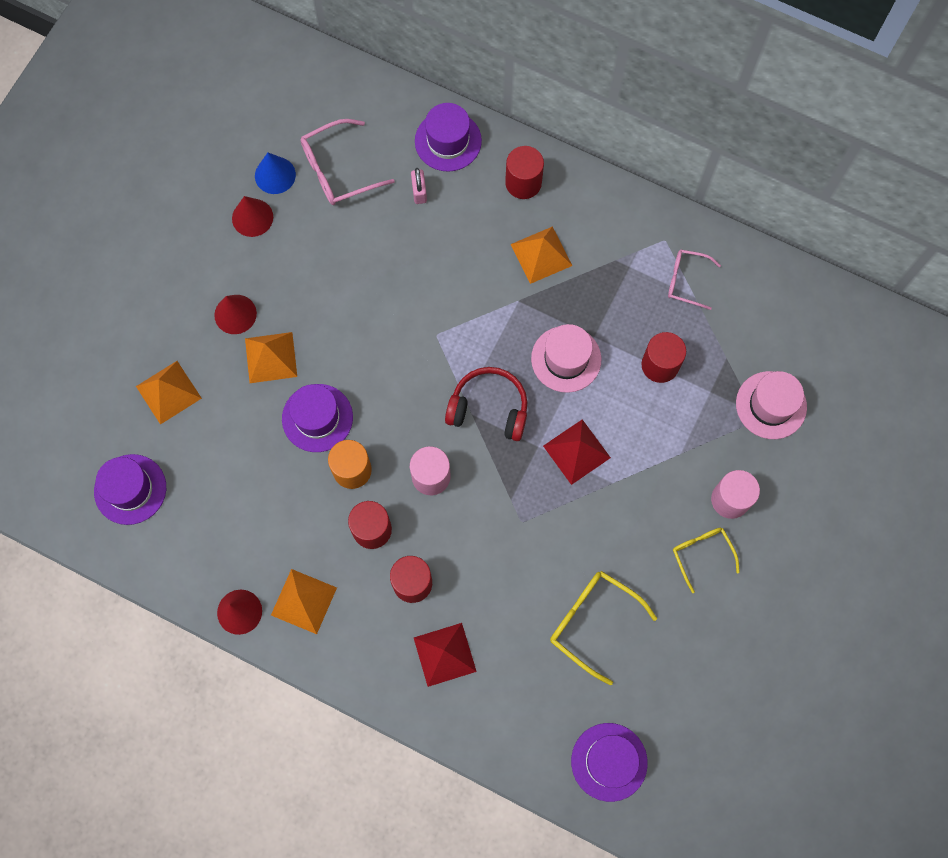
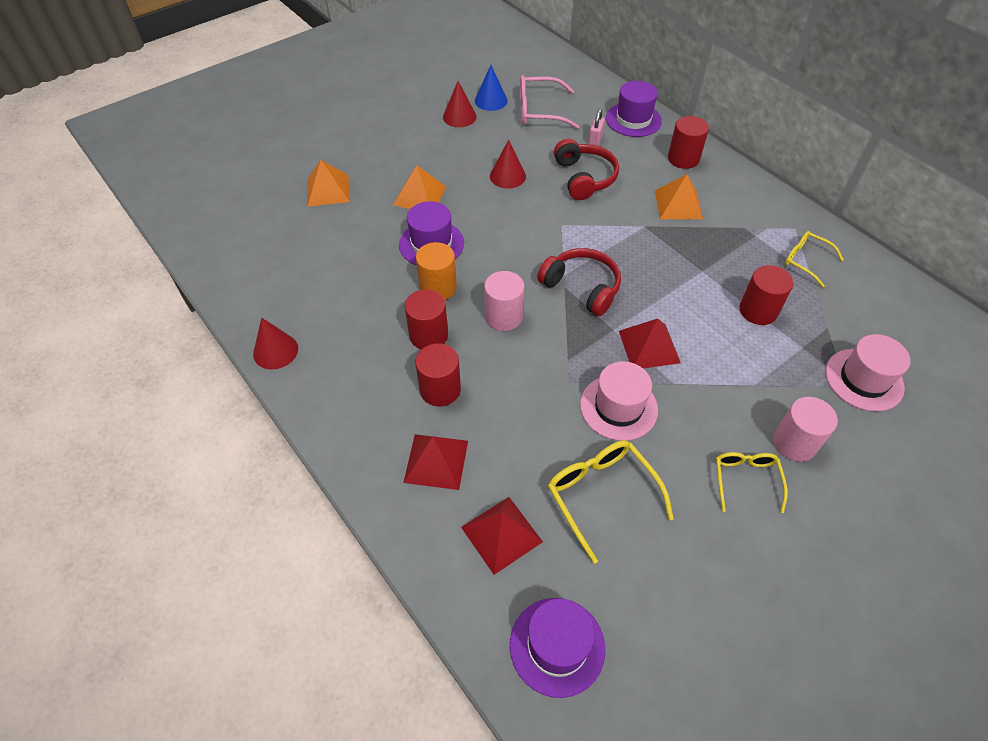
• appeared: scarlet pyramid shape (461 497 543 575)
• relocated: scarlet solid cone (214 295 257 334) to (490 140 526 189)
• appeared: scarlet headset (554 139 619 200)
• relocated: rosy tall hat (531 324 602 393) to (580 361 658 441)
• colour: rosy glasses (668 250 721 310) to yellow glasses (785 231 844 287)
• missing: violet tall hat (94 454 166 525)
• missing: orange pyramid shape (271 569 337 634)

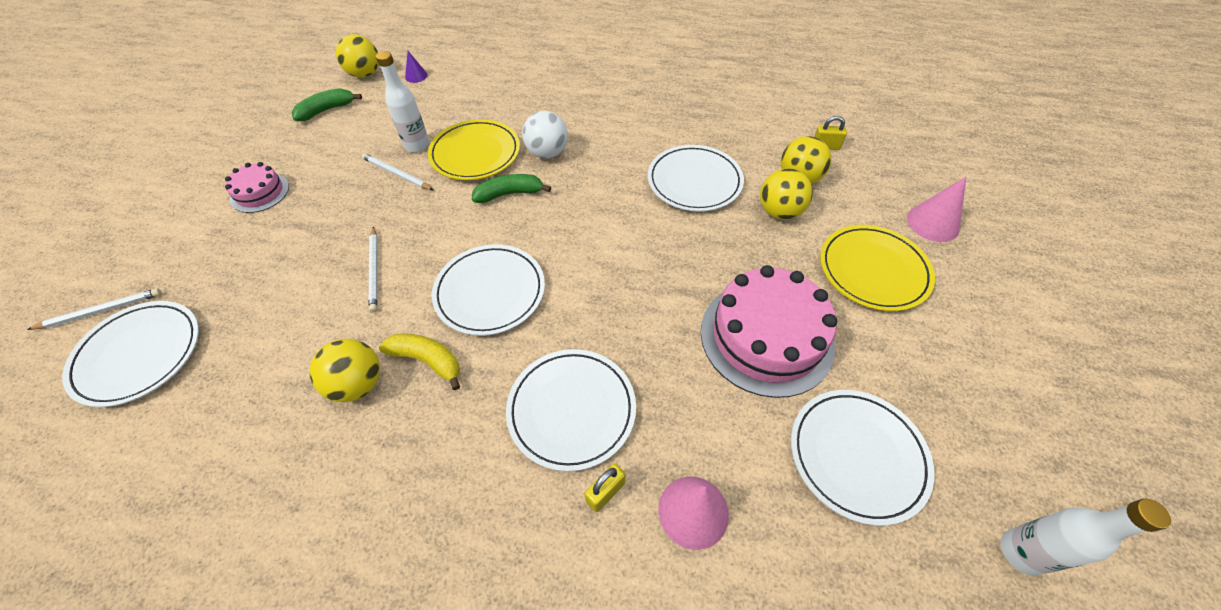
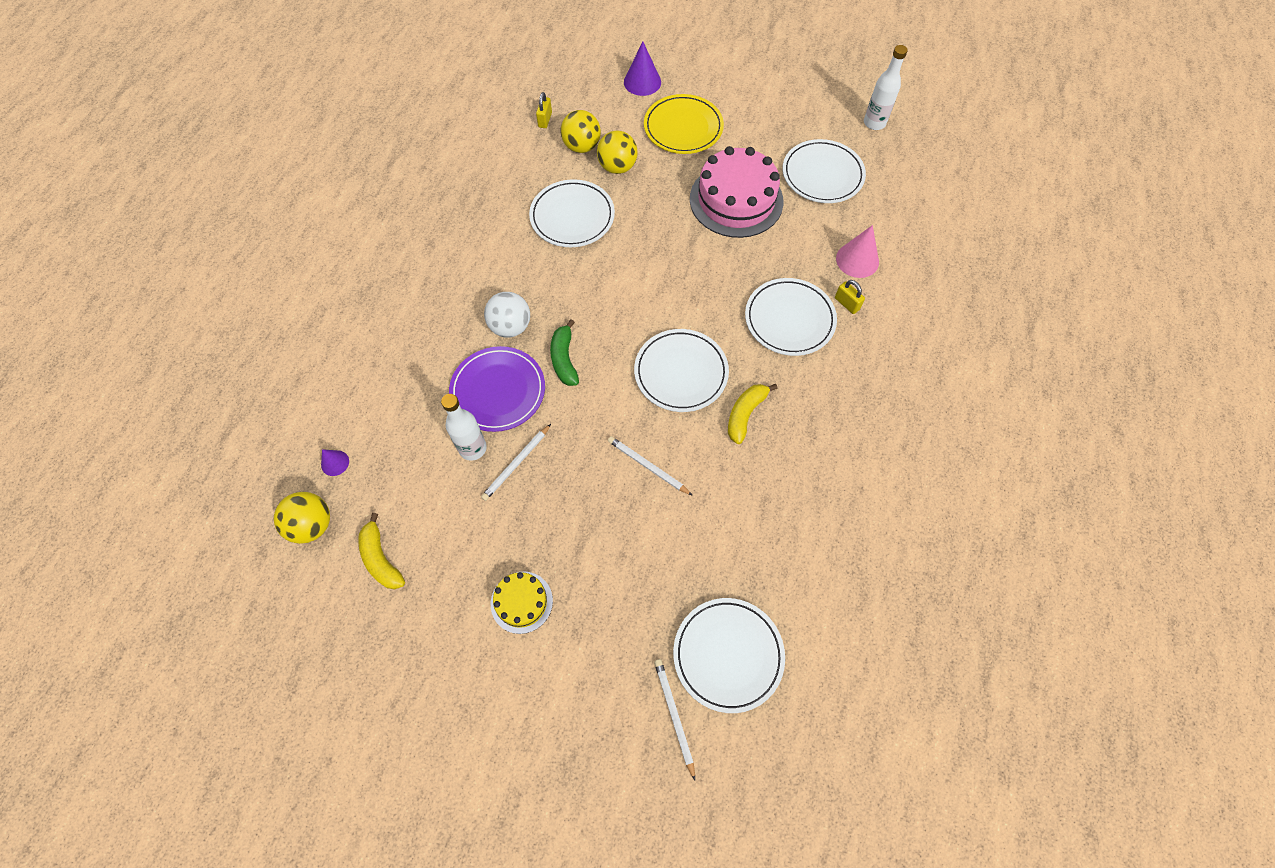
• colour: emerald banana (292 88 362 121) to yellow banana (358 513 405 589)
• colour: yellow flat dish (428 119 520 180) to violet flat dish (449 346 545 432)
• colour: rosy gateau (225 162 289 213) to yellow gateau (491 572 553 634)
• spun: pure white wooden pencil (369 226 378 313) = (608 436 693 496) 135 degrees counterclockwise
• colour: rosy solid cone (907 177 966 242) to violet solid cone (624 41 661 96)
• missing: yellow play ball (309 339 380 402)

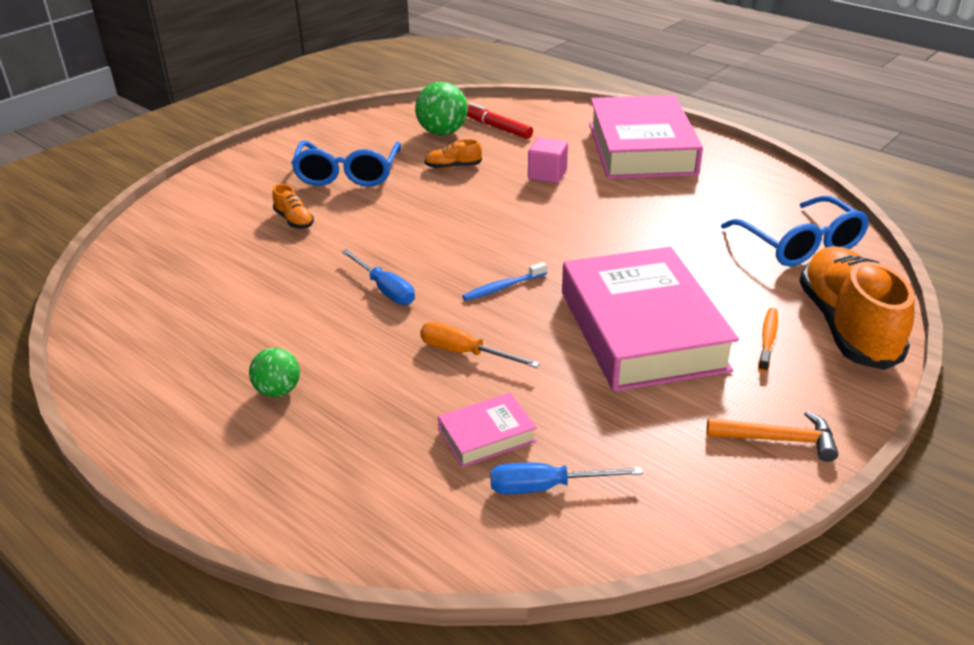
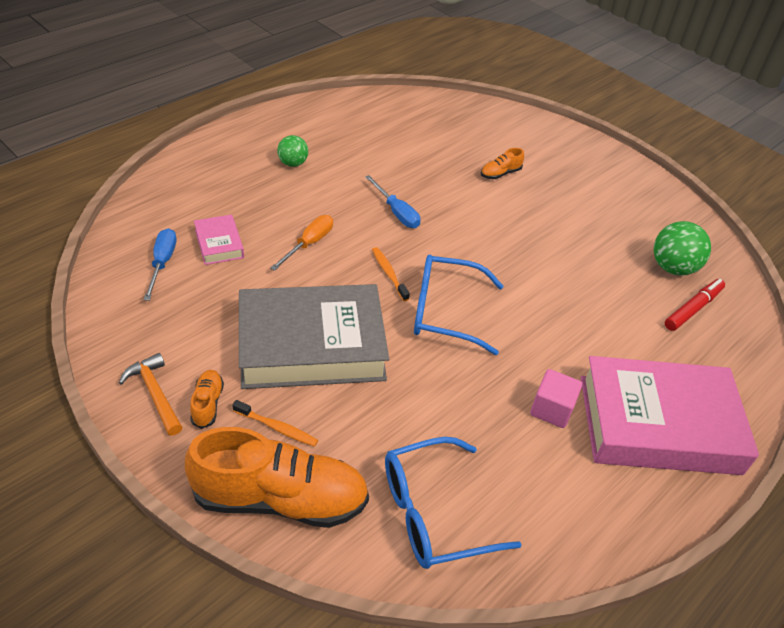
• spun: orange hammer (706 411 839 462) = (119 353 182 435) 135 degrees clockwise
• relocated: orange sneaker (424 139 482 169) to (190 370 224 429)
• colour: rosy hardback (562 247 739 392) to grey hardback (239 284 389 389)
• spun: royal blue hand screwdriver (341 249 415 305) = (365 175 420 228) 90 degrees counterclockwise
• colour: royal blue tooth brush (462 262 547 301) to orange tooth brush (372 247 410 301)
• relocated: royal blue glasses (291 141 401 187) to (414 255 504 355)
• relocated: rosy cube (528 137 568 183) to (530 369 582 428)

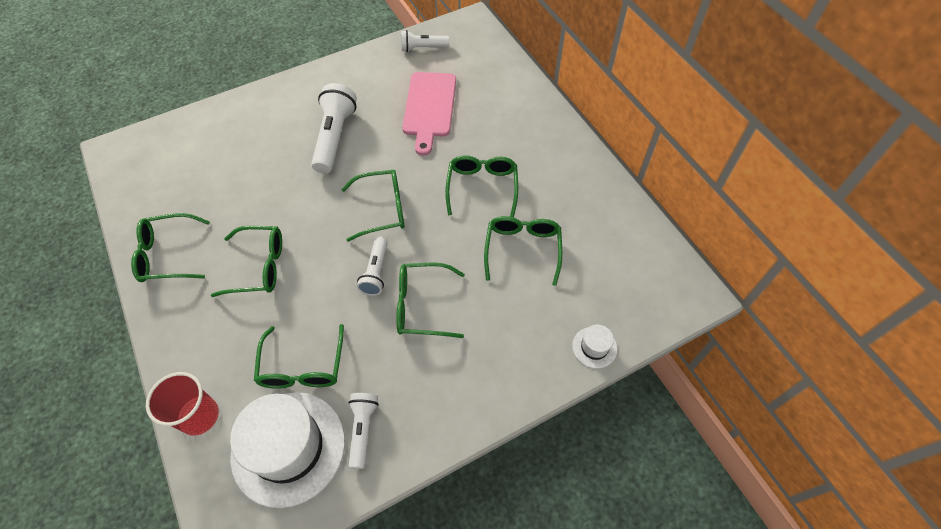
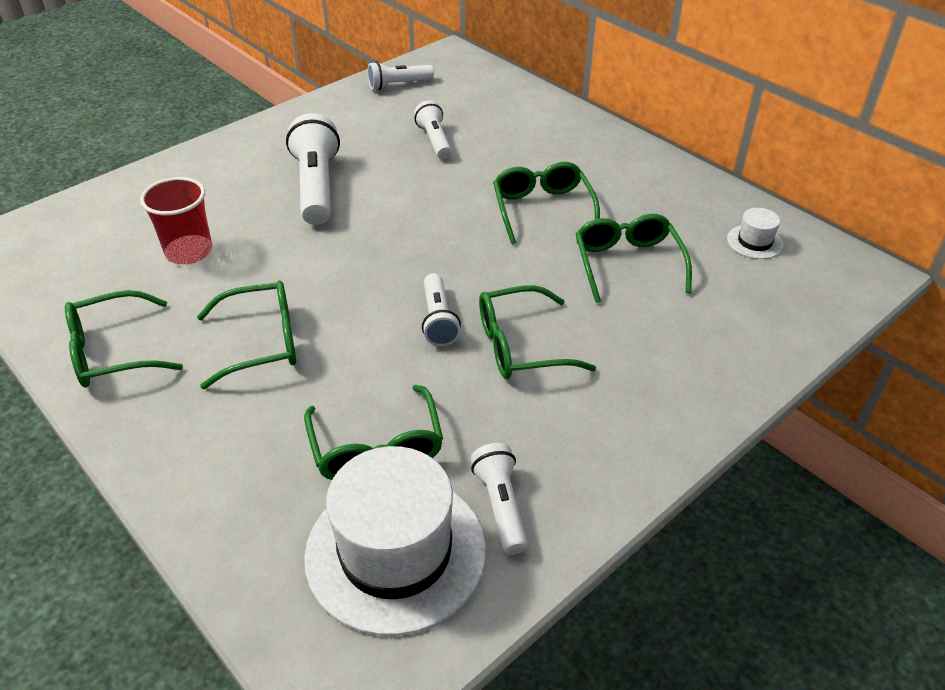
• relocated: scarlet beaker (146 372 219 436) to (140 177 212 264)
• exchanged: rosy cutting board (402 72 456 156) to pure white torch (414 100 452 159)
• relocated: pure white tall hat (572 325 617 369) to (727 208 783 259)
• missing: emerald glasses (341 170 405 242)

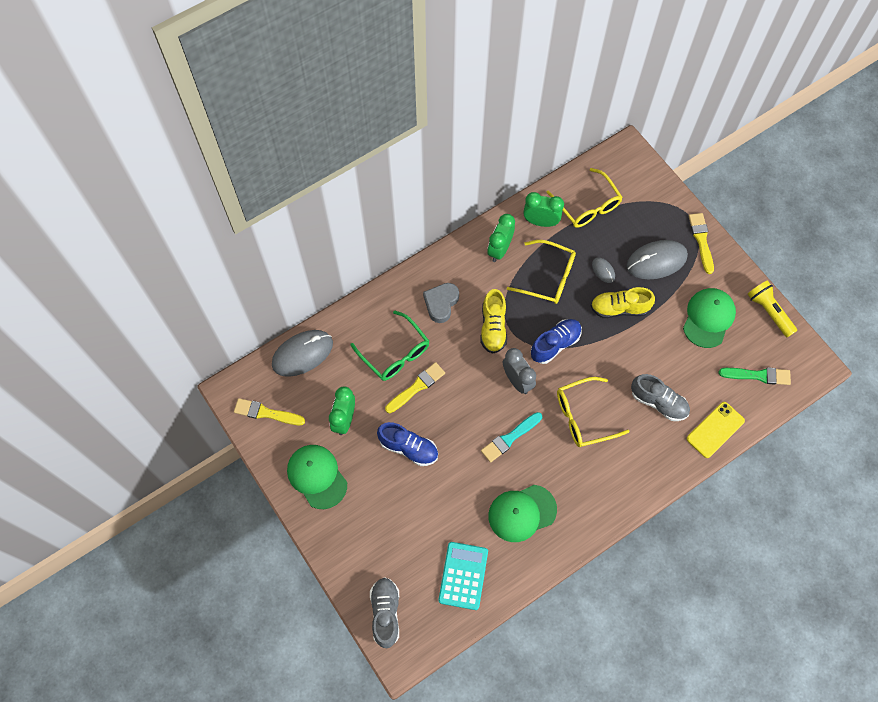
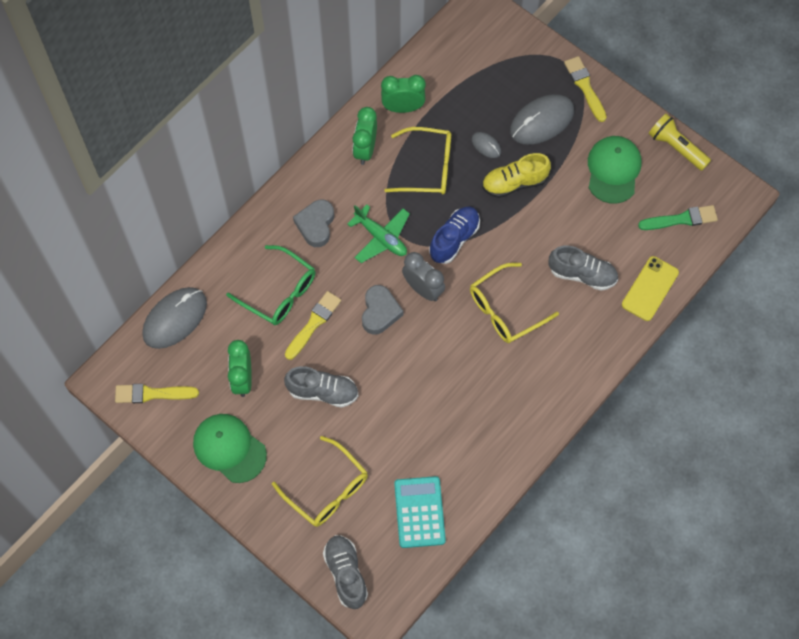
• relocated: yellow glasses (546 168 623 228) to (272 436 368 527)
• colour: royal blue sneaker (377 422 438 466) to grey sneaker (284 366 359 408)
• exchanged: yellow sneaker (480 289 507 354) to emerald aeroplane (347 205 410 263)
• appeared: grey heart (362 285 403 335)
• missing: turquoise paintbrush (481 412 542 462)
• missing: emerald baseball cap (488 485 557 542)

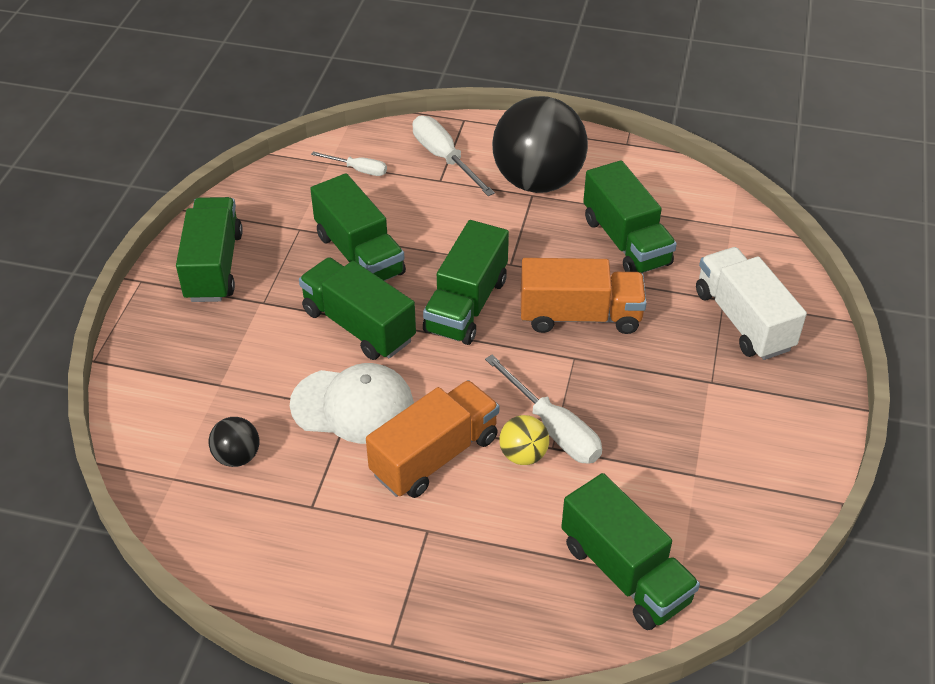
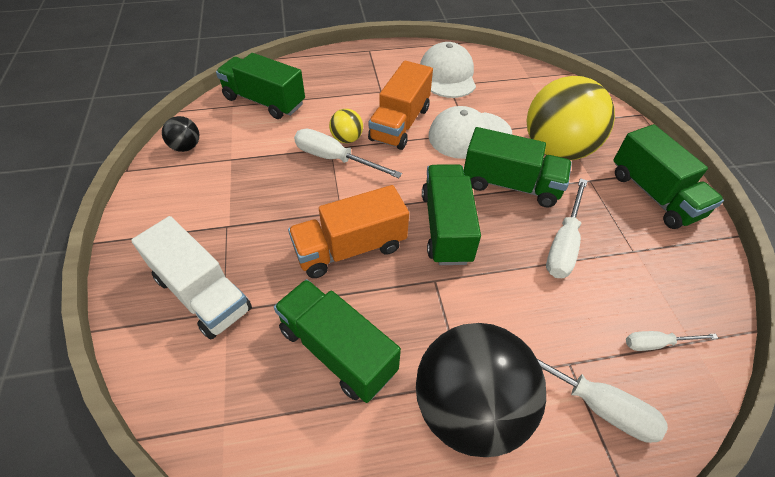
• relocated: black play ball (209 417 259 467) to (162 116 199 152)
• appeared: pure white baseball cap (420 42 476 98)
• appeared: yellow play ball (527 76 615 160)
• exchanged: emerald truck (310 173 406 281) to pure white hand screwdriver (546 178 587 278)

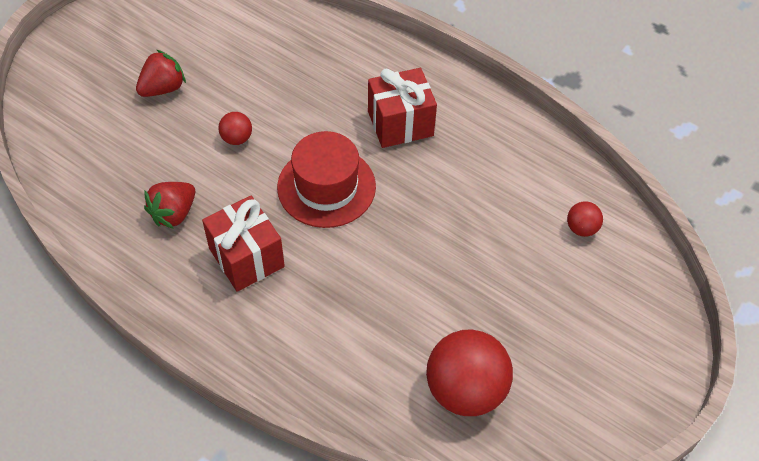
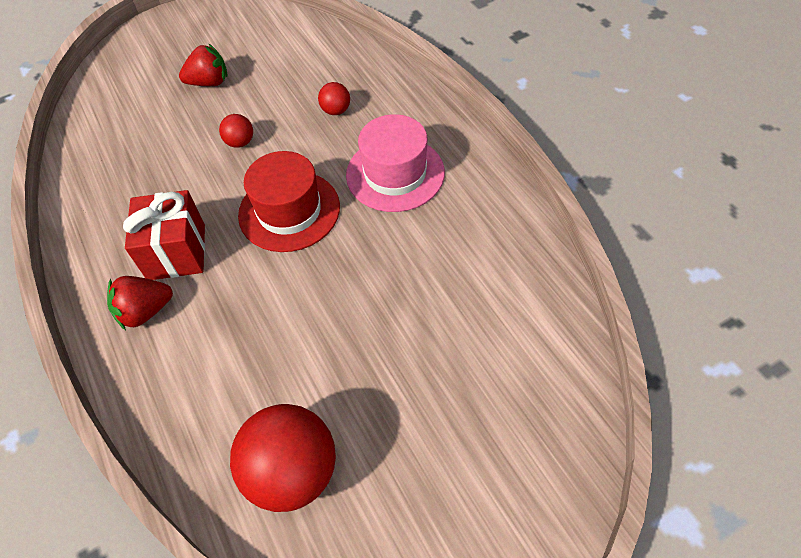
• relocated: scarlet strawberry (144 182 195 229) to (107 276 173 330)
• relocated: scarlet play ball (567 201 603 237) to (318 82 350 115)
• exchanged: scarlet gift (368 68 437 148) to rosy tall hat (346 114 445 212)

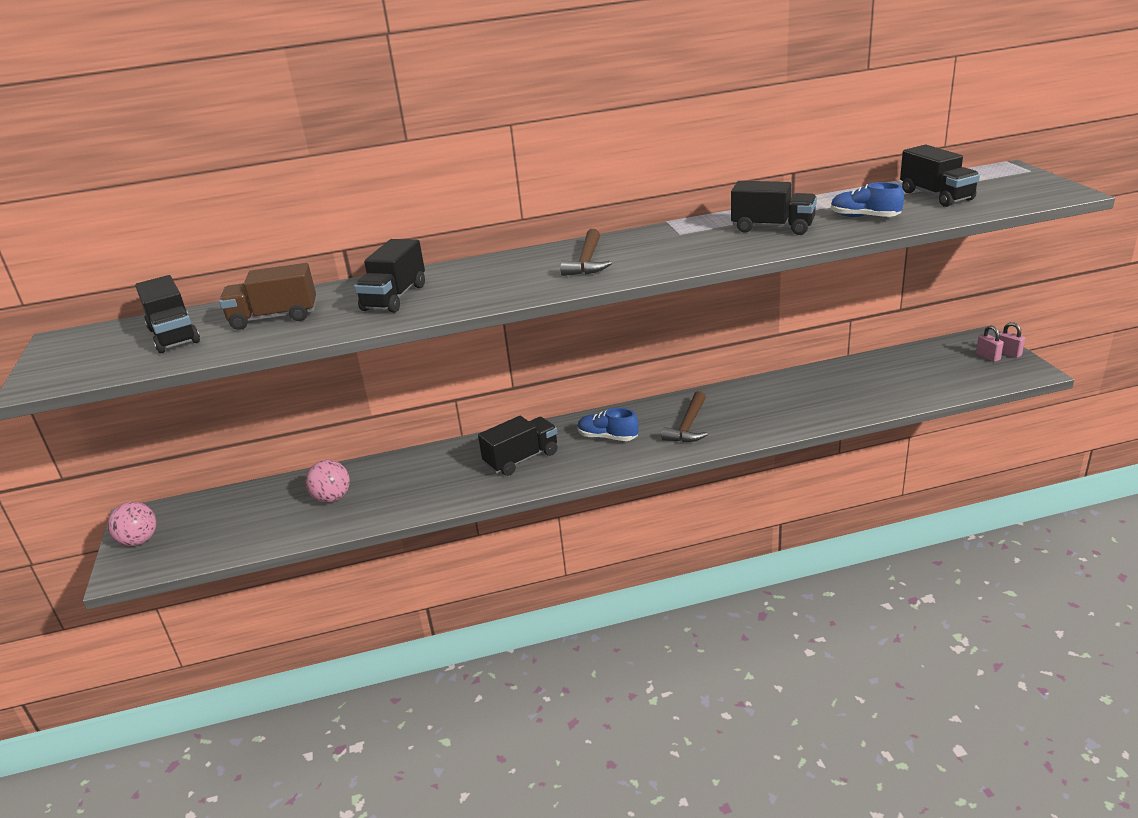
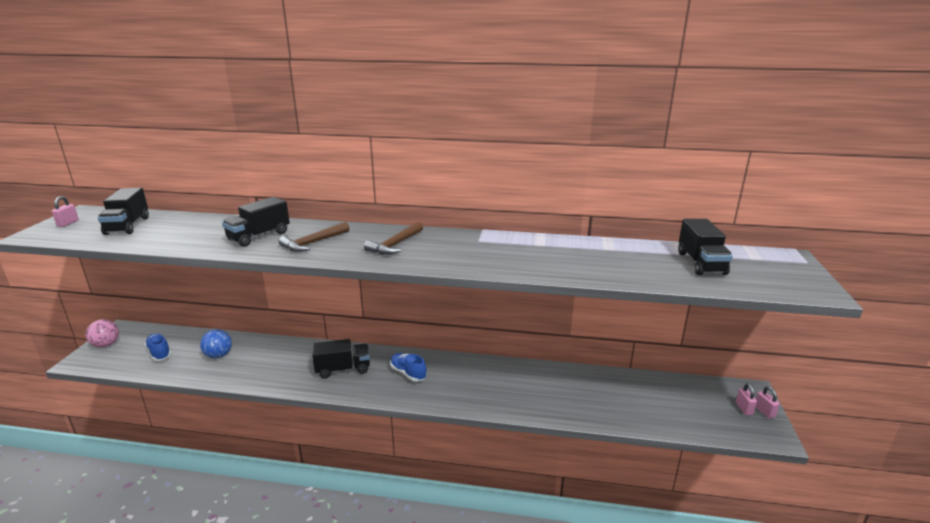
• appeared: rosy lock (52 196 79 227)
• relocated: royal blue sneaker (831 182 904 217) to (145 333 171 361)
• colour: rosy play ball (305 460 350 503) to royal blue play ball (200 329 232 358)
• relocated: russet hammer (661 391 708 442) to (279 222 349 252)
• missing: russet truck (219 263 316 330)
• missing: black truck (731 181 817 235)

